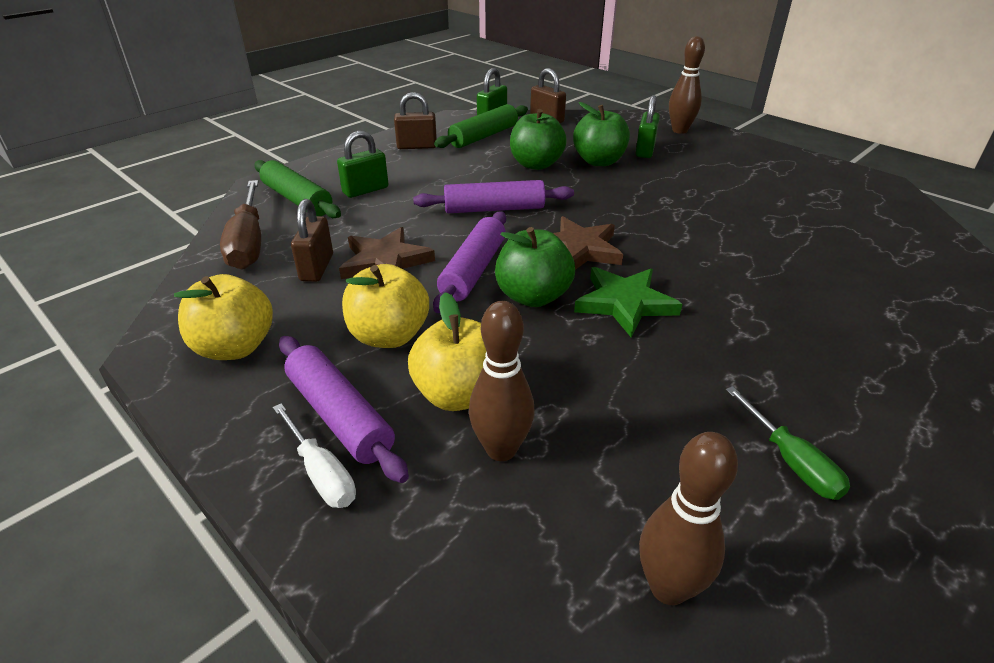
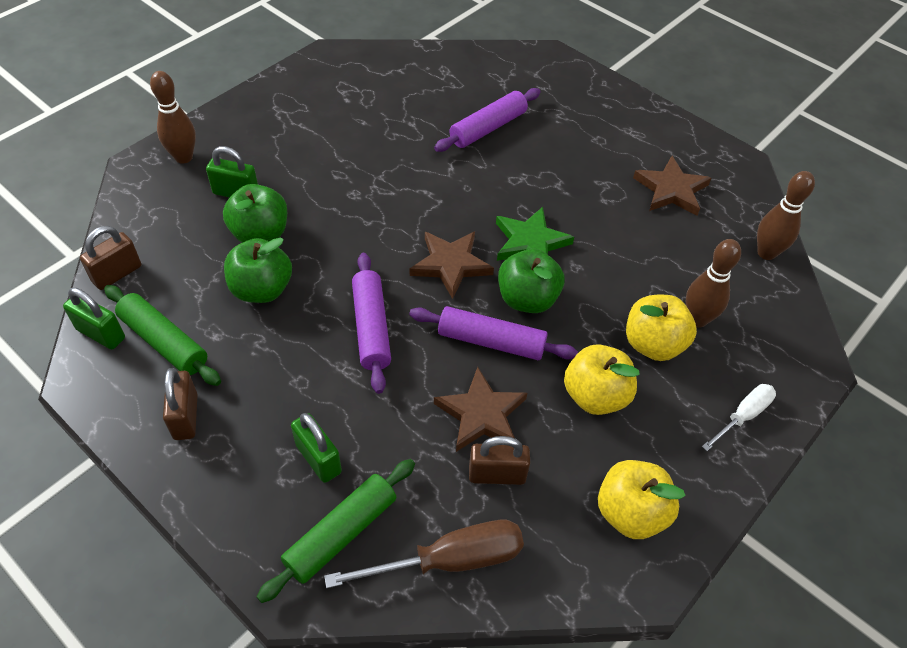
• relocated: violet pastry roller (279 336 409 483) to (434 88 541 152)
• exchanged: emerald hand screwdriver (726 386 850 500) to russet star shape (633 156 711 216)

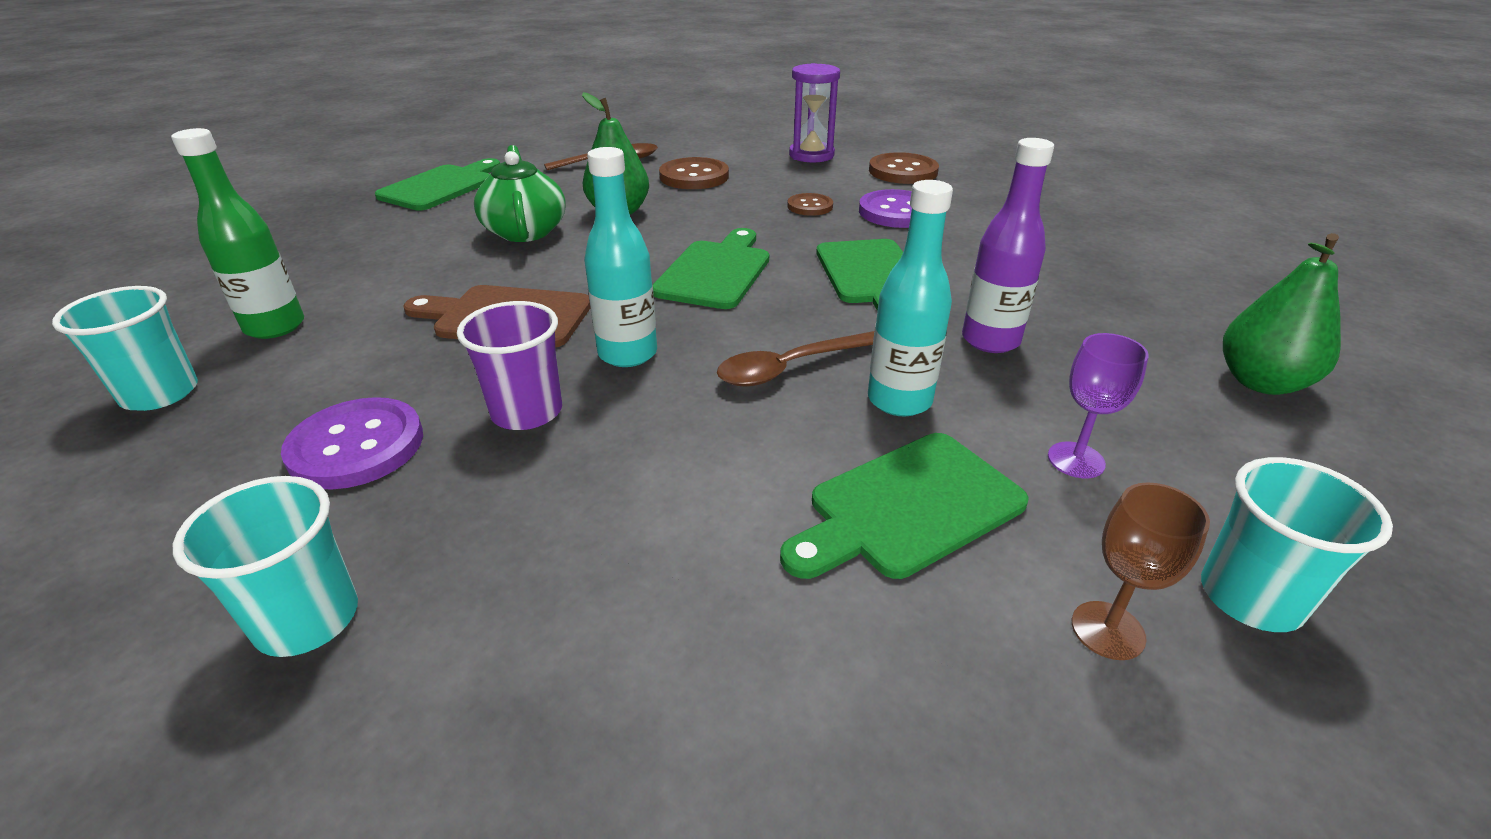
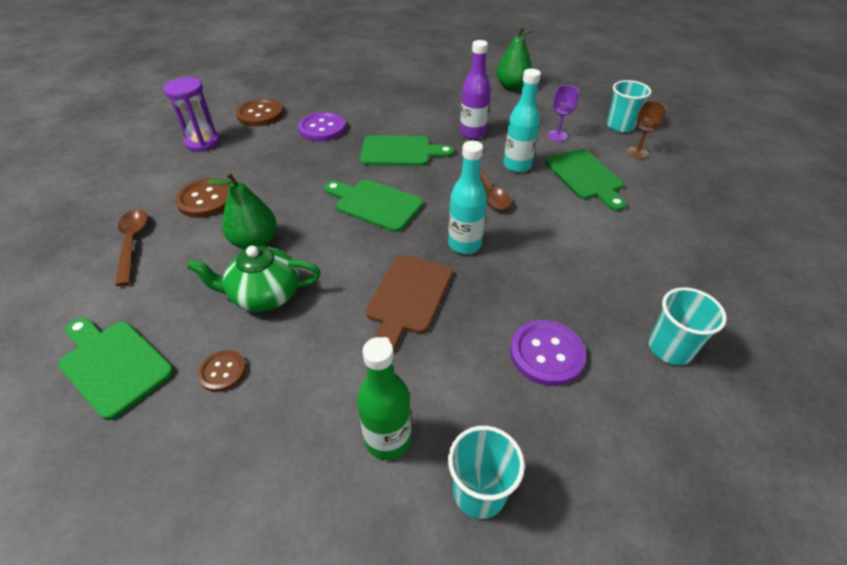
• relocated: russet sewing button (787 193 833 216) to (198 350 246 392)
• missing: violet beaker (457 301 562 430)

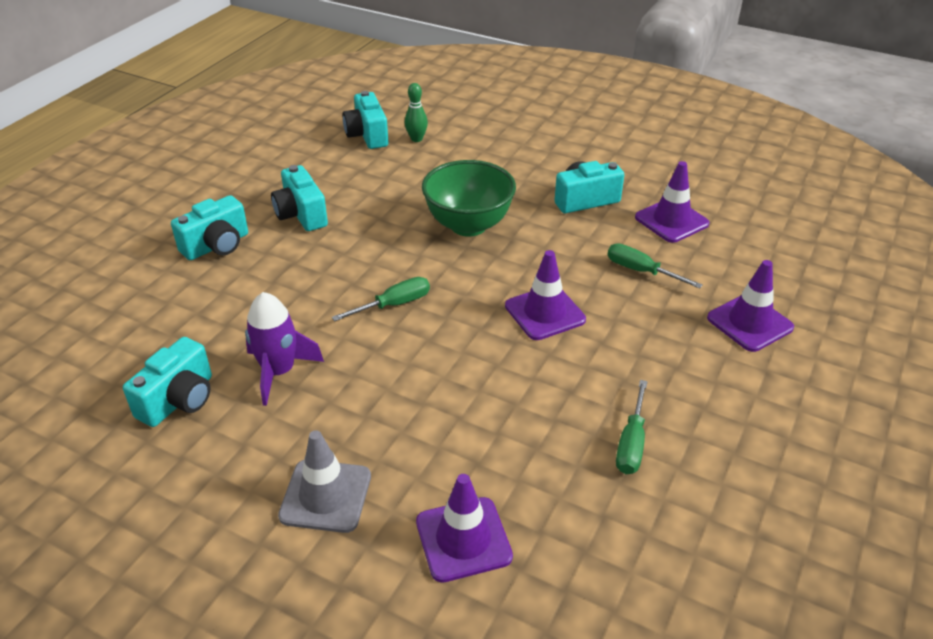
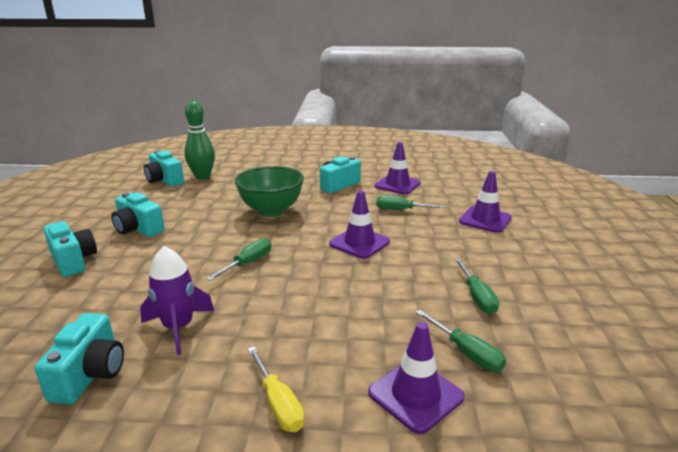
• spun: turquoise compact camera (171 195 248 260) = (43 221 97 277) 60 degrees counterclockwise
• size: emerald skittle (405 83 428 142) = (184 101 215 180) x1.76
• exchanged: grey road cone (278 430 371 533) to yellow hand screwdriver (248 347 305 432)
• appeared: emerald hand screwdriver (416 310 506 372)

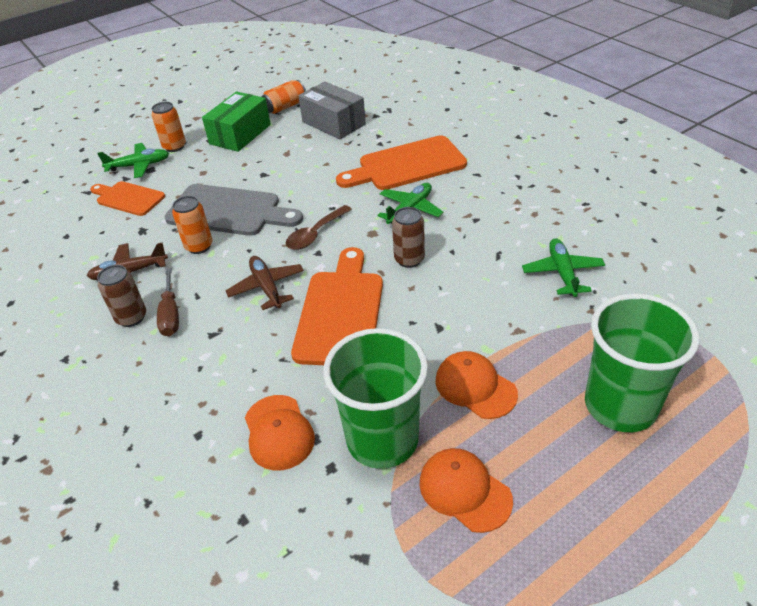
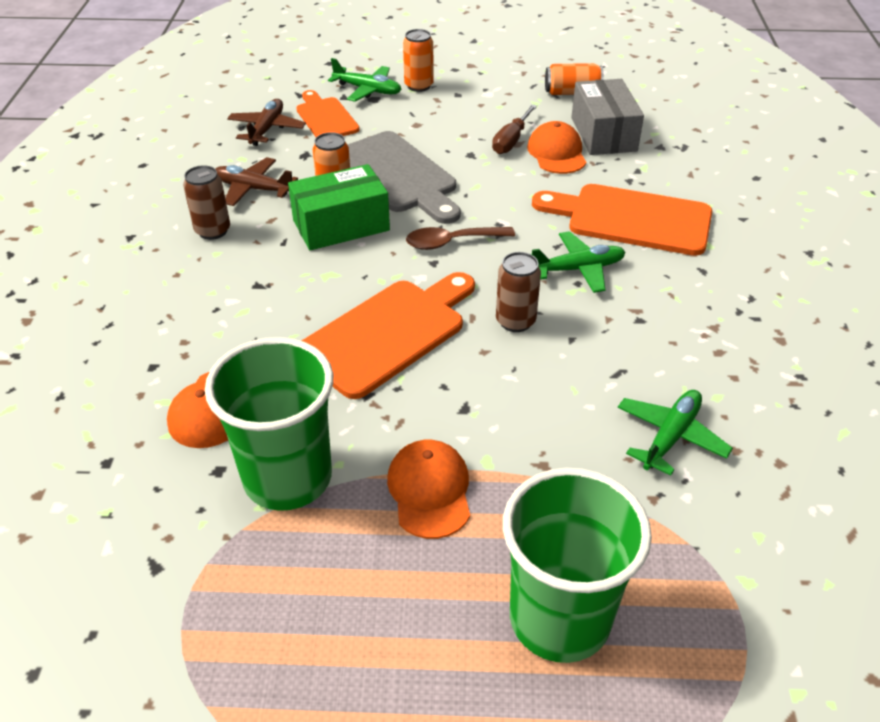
• relocated: russet aeroplane (225 256 304 310) to (227 99 306 146)
• relocated: emerald box (202 92 271 152) to (288 164 390 250)
• relocated: russet hand screwdriver (157 268 179 336) to (492 104 537 154)
• relocated: orange baseball cap (419 448 513 533) to (527 121 586 174)

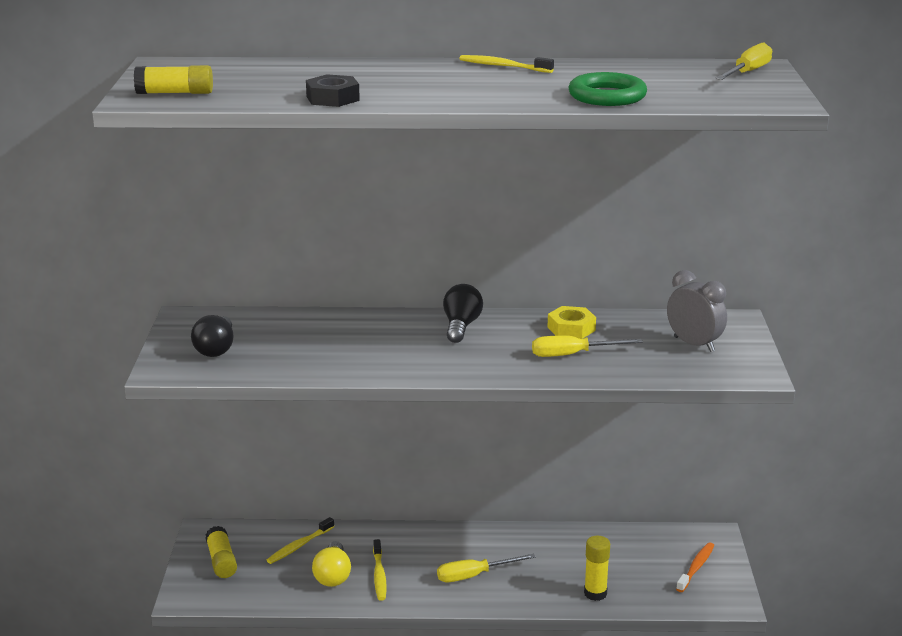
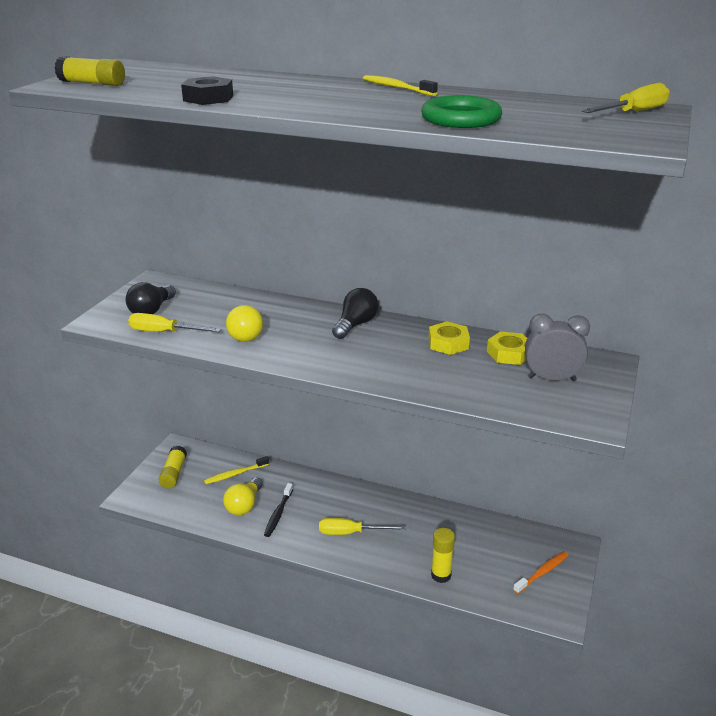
• relocated: yellow hand screwdriver (532 335 643 357) to (128 313 221 332)
• appeared: yellow light bulb (226 305 263 342)
• colour: yellow tooth brush (373 539 387 601) to black tooth brush (264 483 293 537)
• appeared: yellow hex nut (487 331 527 365)
• spun: grey alarm clock (667 270 727 352) = (525 313 590 381) 60 degrees counterclockwise

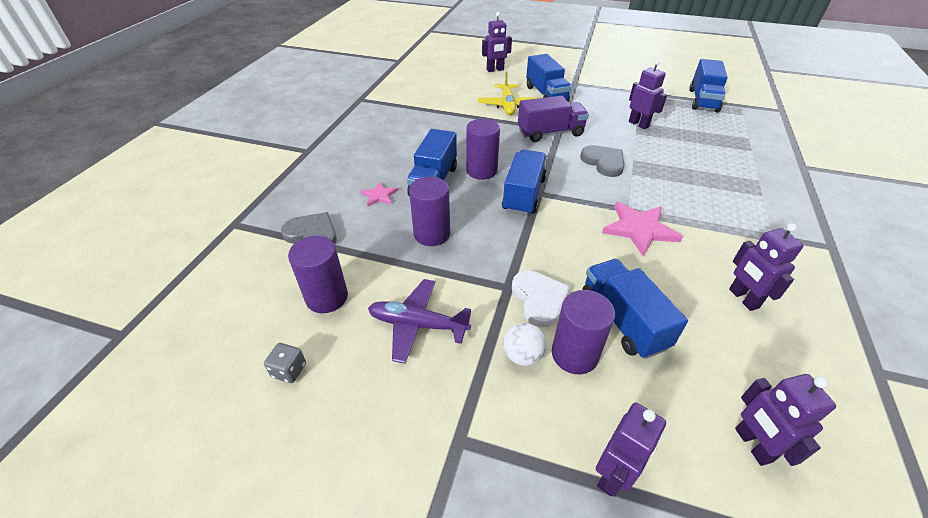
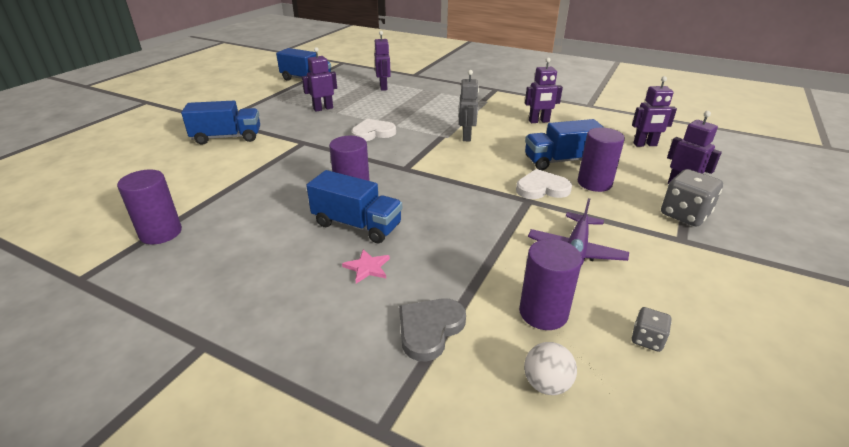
• relocated: violet cylinder shape (409 177 450 246) to (117 170 182 244)
• colour: grey heart (580 145 625 177) to pure white heart (351 119 396 141)
• relocated: violet robot figure (482 12 512 72) to (375 31 391 91)
• exchanged: rosy star shape (602 202 683 257) to grey robot figure (459 70 479 141)
• relocated: pure white play ball (503 323 546 366) to (524 342 577 395)
• appeared: grey game die (661 169 723 227)
• missing: yellow aeroplane (478 72 538 115)
• missing: royal blue truck (502 150 547 216)
• missing: violet truck (518 96 589 142)

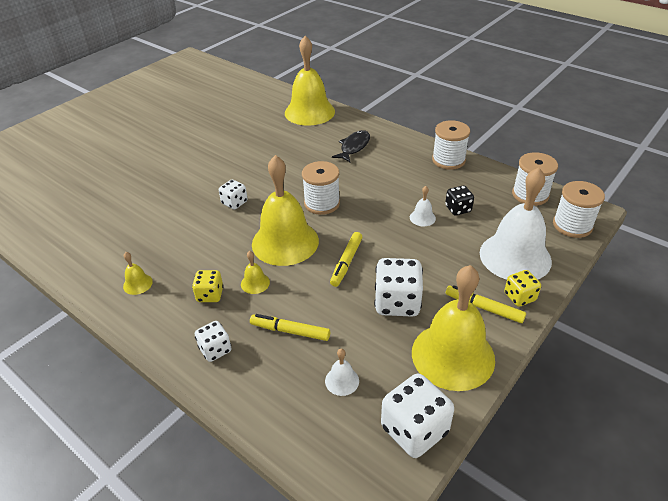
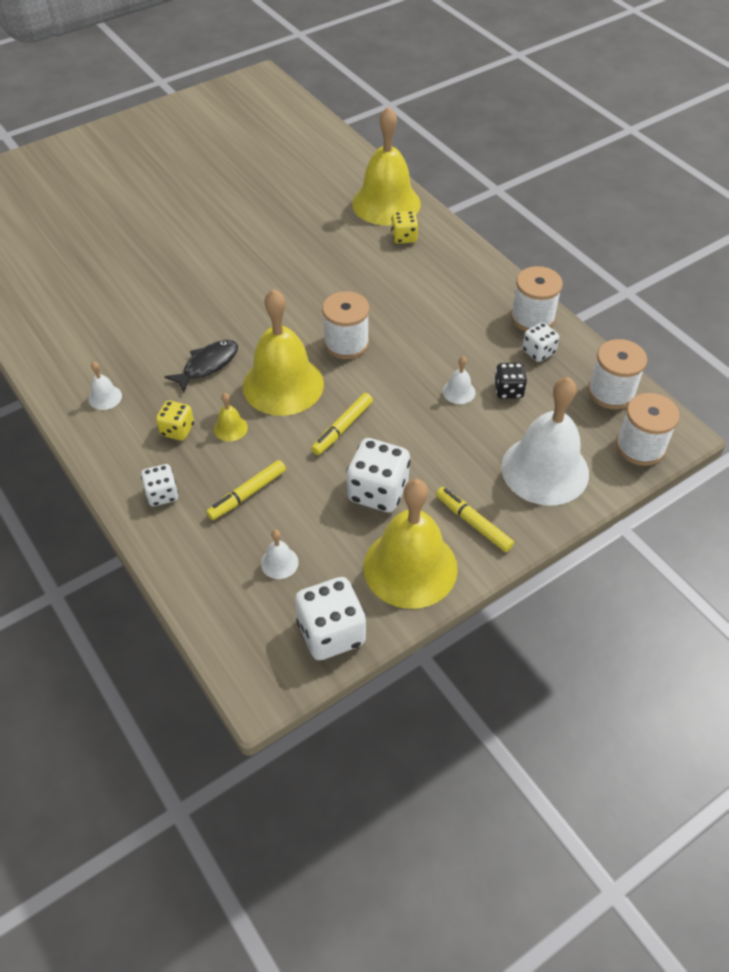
• colour: yellow hand bell (123 252 153 295) to pure white hand bell (89 362 122 410)
• relocated: black toy fish (332 130 370 163) to (165 340 238 392)
• spun: yellow felt pen (250 314 330 341) = (206 460 286 520) 75 degrees counterclockwise
• relocated: yellow game die (504 270 541 307) to (391 211 419 244)
• relocated: pure white game die (219 180 248 210) to (522 322 559 362)

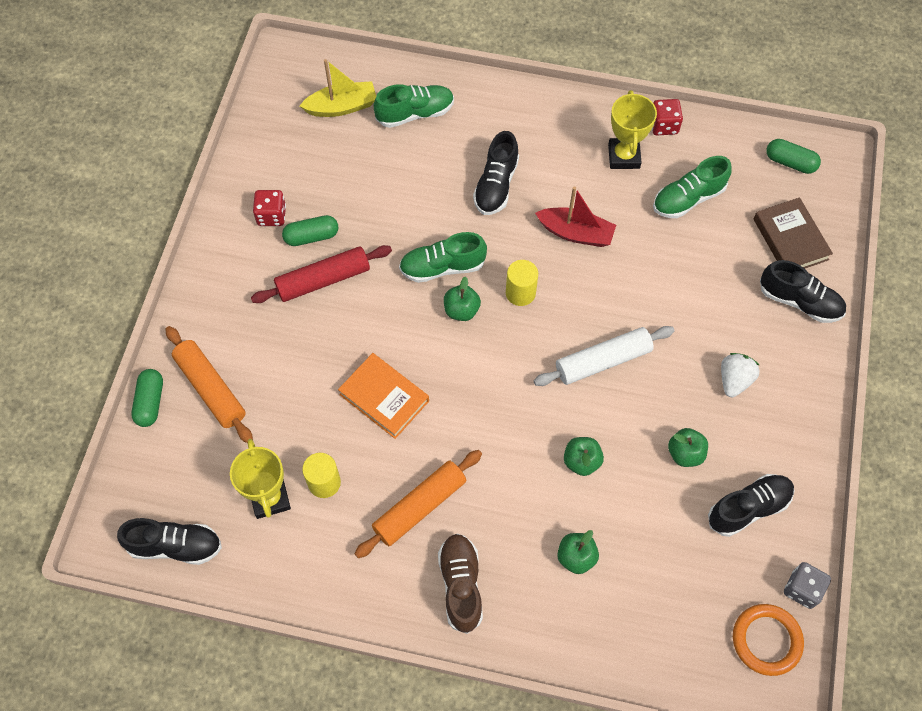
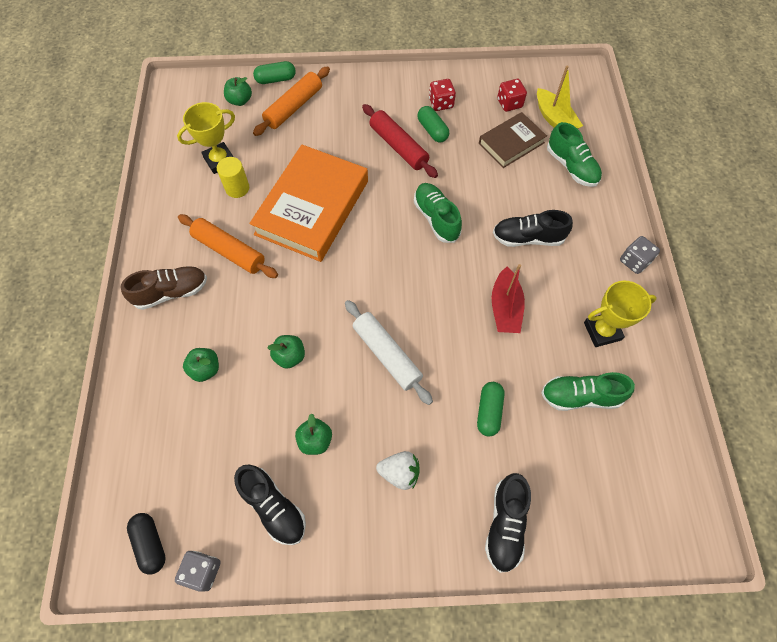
• exchanged: orange ring (733 604 804 676) to black pill (127 513 166 574)
• relocated: emerald apple (444 276 481 321) to (224 77 252 106)
• size: orange hardback (338 353 429 439) = (249 145 368 262) x1.83
• relocated: emerald pill (766 139 821 174) to (477 382 505 437)
• relocated: russet hardback (753 198 833 269) to (479 112 547 168)
• relocated: scarlet game die (652 99 683 135) to (497 79 527 112)
• spun: emerald sneaker (653 156 732 218) = (541 372 635 411) 45 degrees counterclockwise
• appeared: grey game die (620 236 660 274)
• missing: black sneaker (117 518 222 565)
• missing: yellow cylinder shape (506 260 538 306)

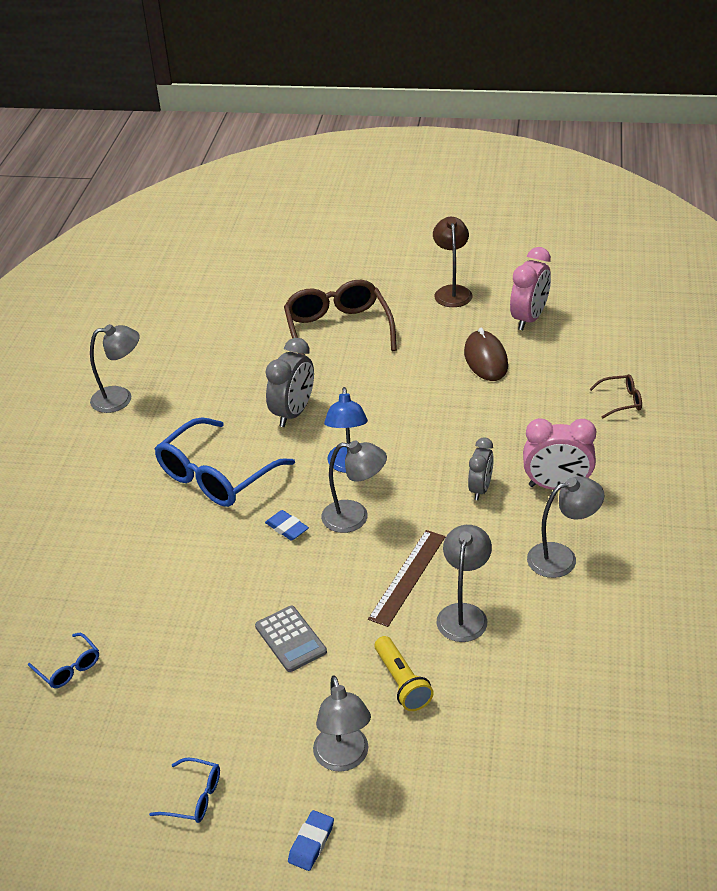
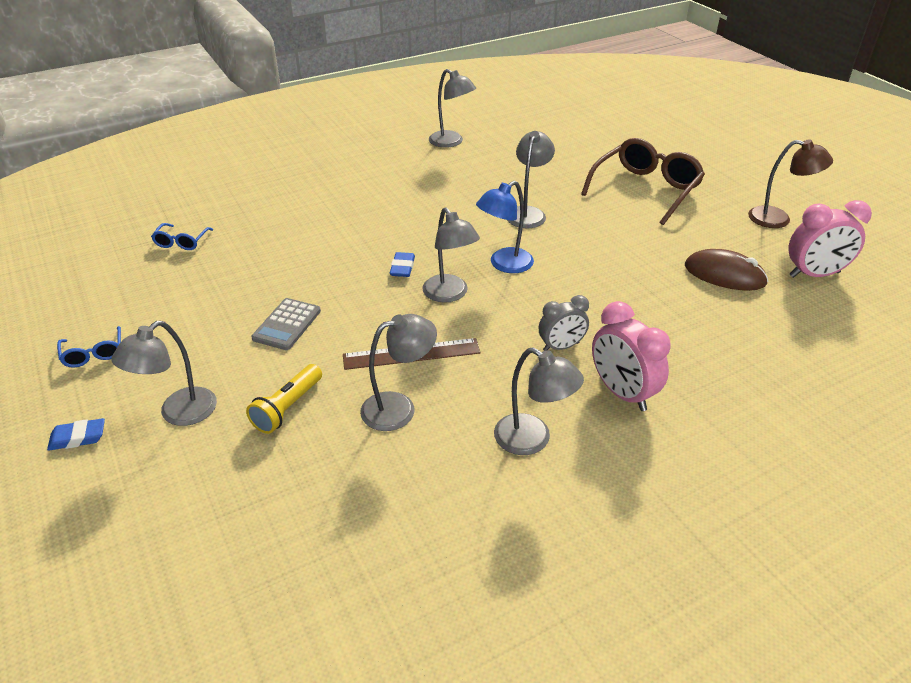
• exchanged: grey alarm clock (266 338 314 427) to grey reading lamp (507 131 555 228)
• spun: russet computer mouse (464 328 508 381) = (685 249 768 291) 75 degrees clockwise
• spun: russet reading lamp (433 217 472 307) = (748 139 833 228) 60 degrees clockwise
• missing: royal blue glasses (155 417 295 507)
• missing: russet glasses (589 374 642 418)

